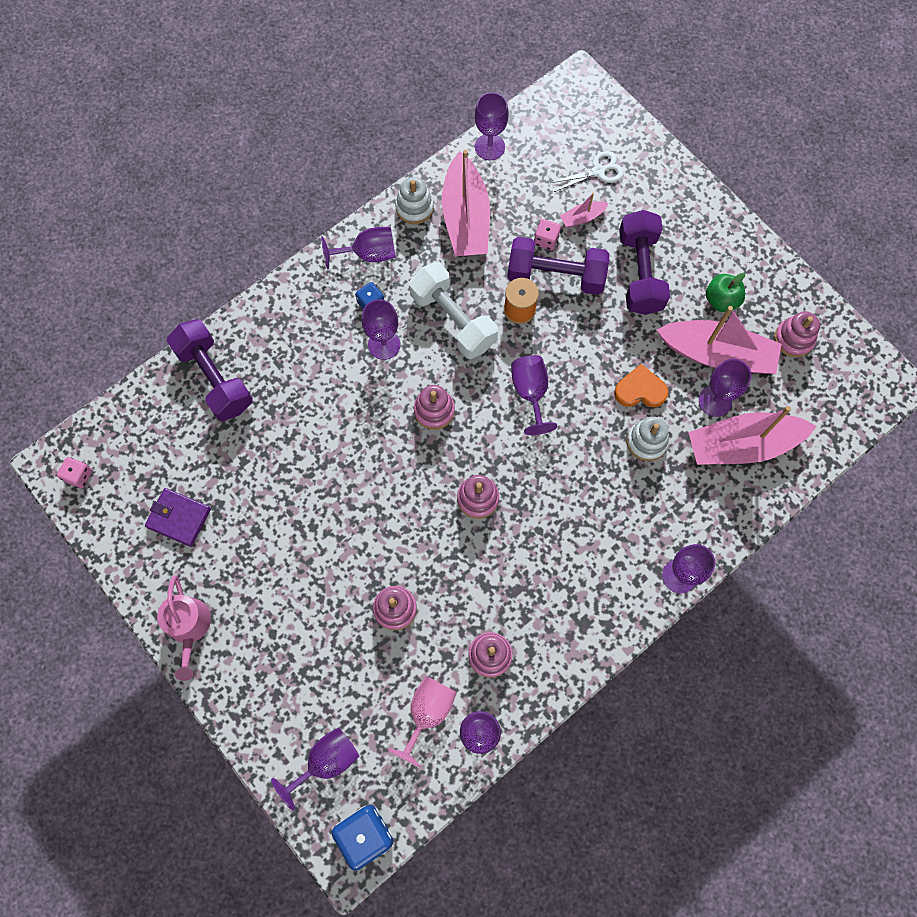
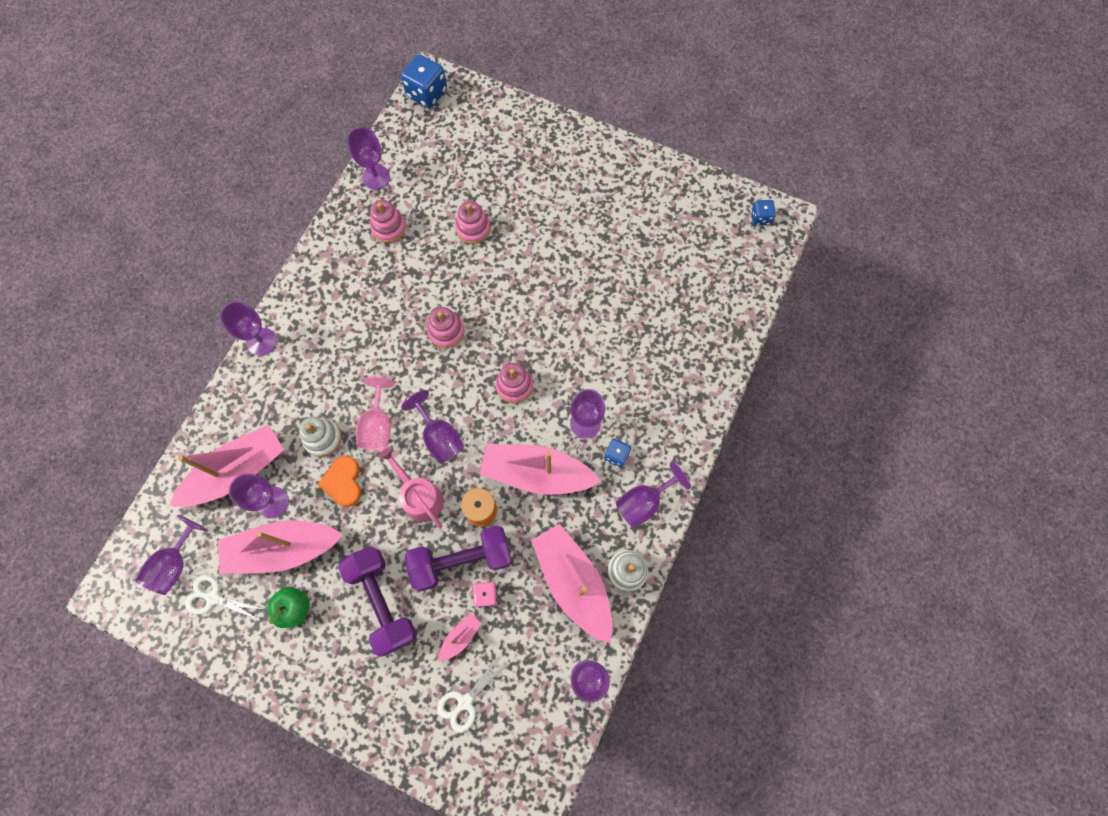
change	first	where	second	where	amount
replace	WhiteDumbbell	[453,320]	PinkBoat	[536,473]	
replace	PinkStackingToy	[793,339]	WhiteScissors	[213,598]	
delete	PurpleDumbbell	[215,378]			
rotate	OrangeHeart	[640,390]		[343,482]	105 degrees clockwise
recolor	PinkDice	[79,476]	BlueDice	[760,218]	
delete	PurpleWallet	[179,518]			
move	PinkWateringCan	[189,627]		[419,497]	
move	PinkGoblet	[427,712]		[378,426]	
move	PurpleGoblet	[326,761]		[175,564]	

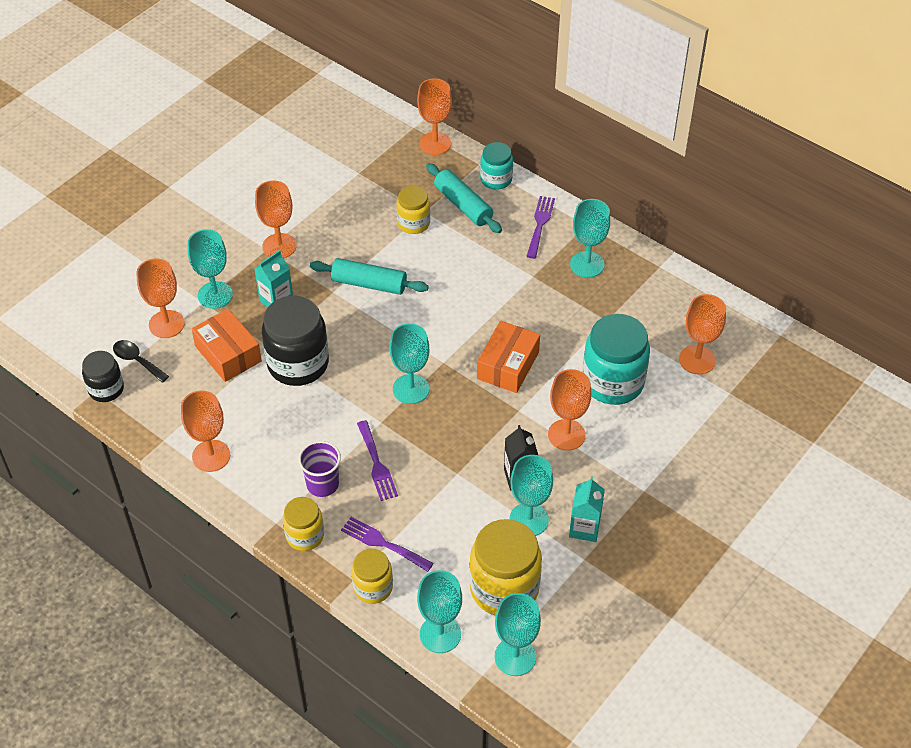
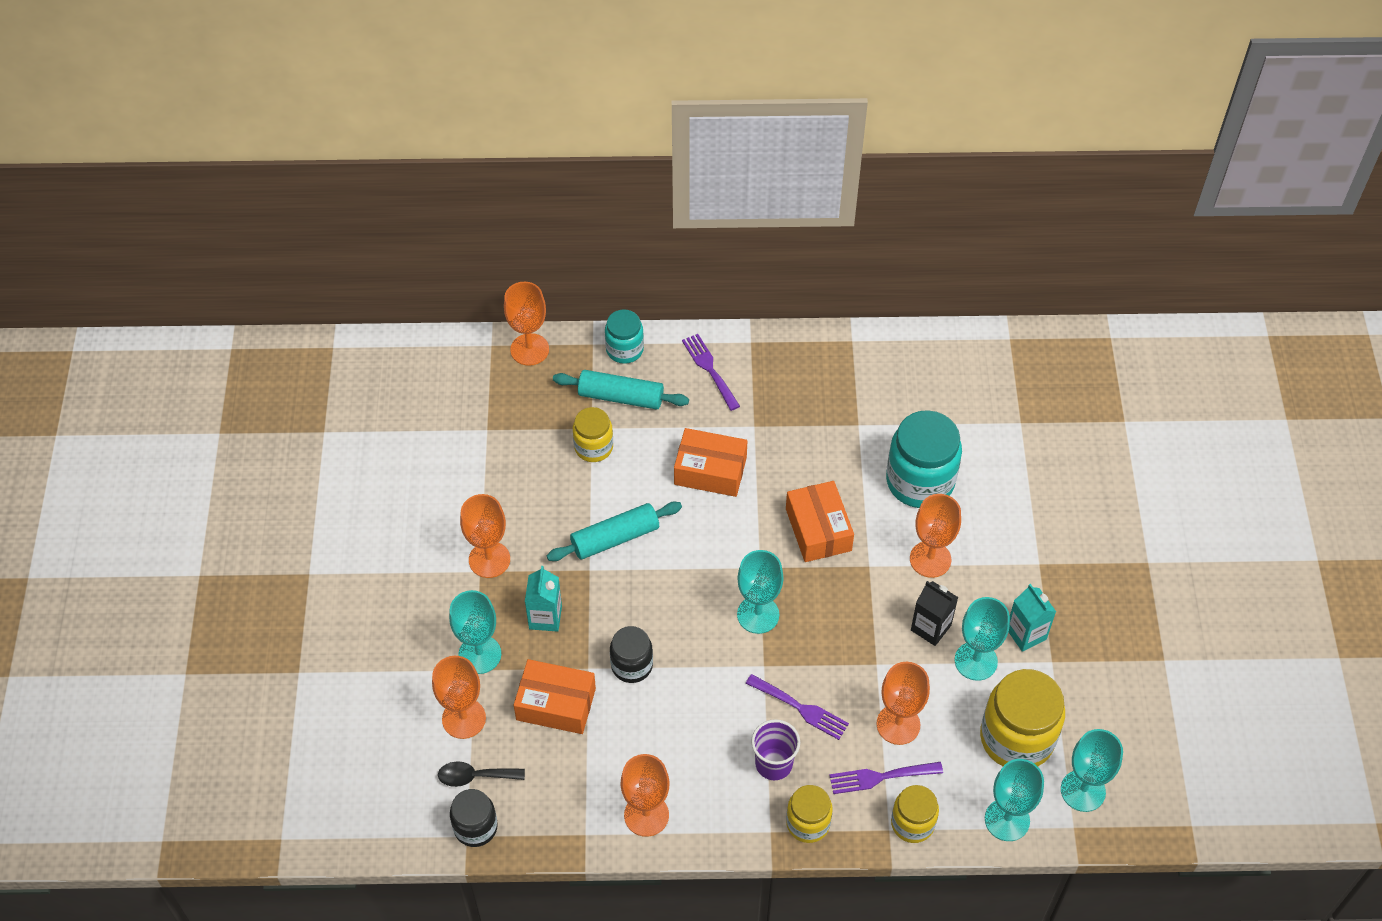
change	first	where	second	where	amount
delete	TurquoiseGoblet	[587,264]			
move	OrangeGoblet	[697,360]		[898,724]	
resize	BlackJar	[298,364]		[632,665]	x0.57
insert			OrangeBox	[710,471]	

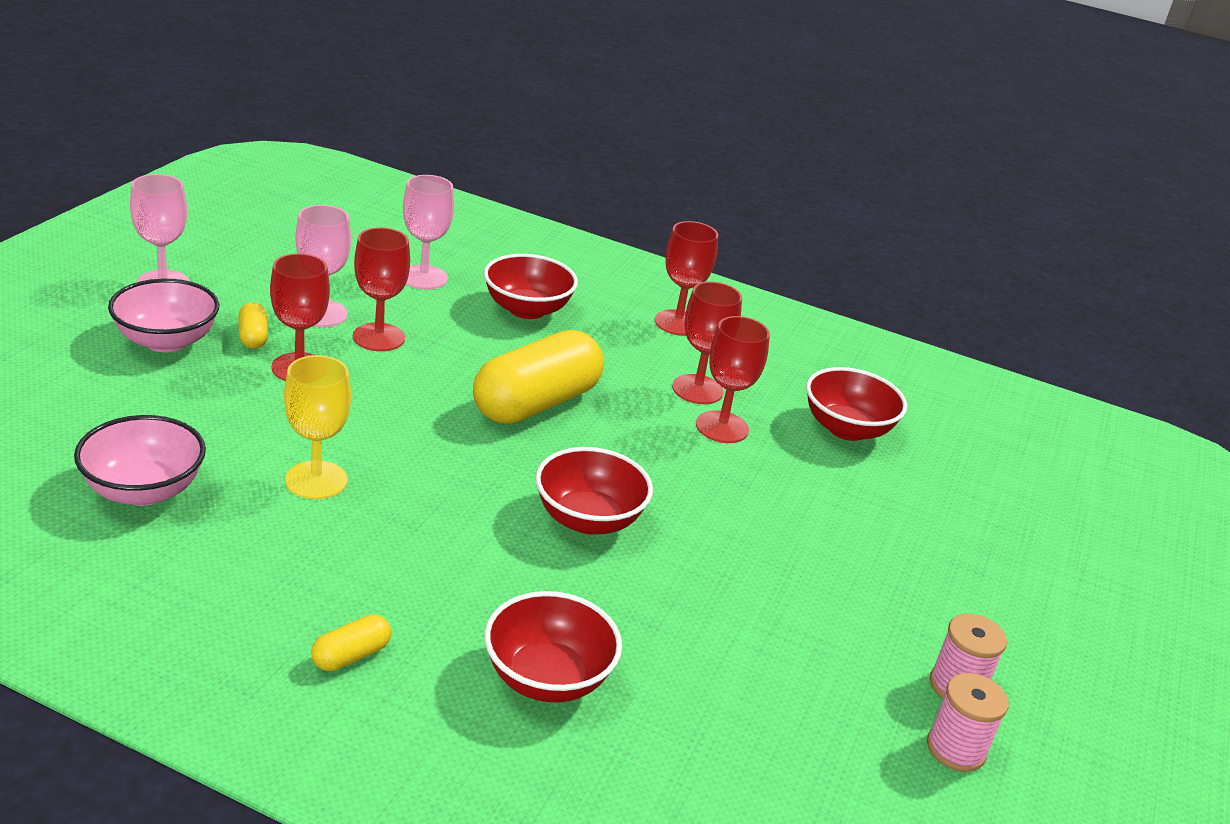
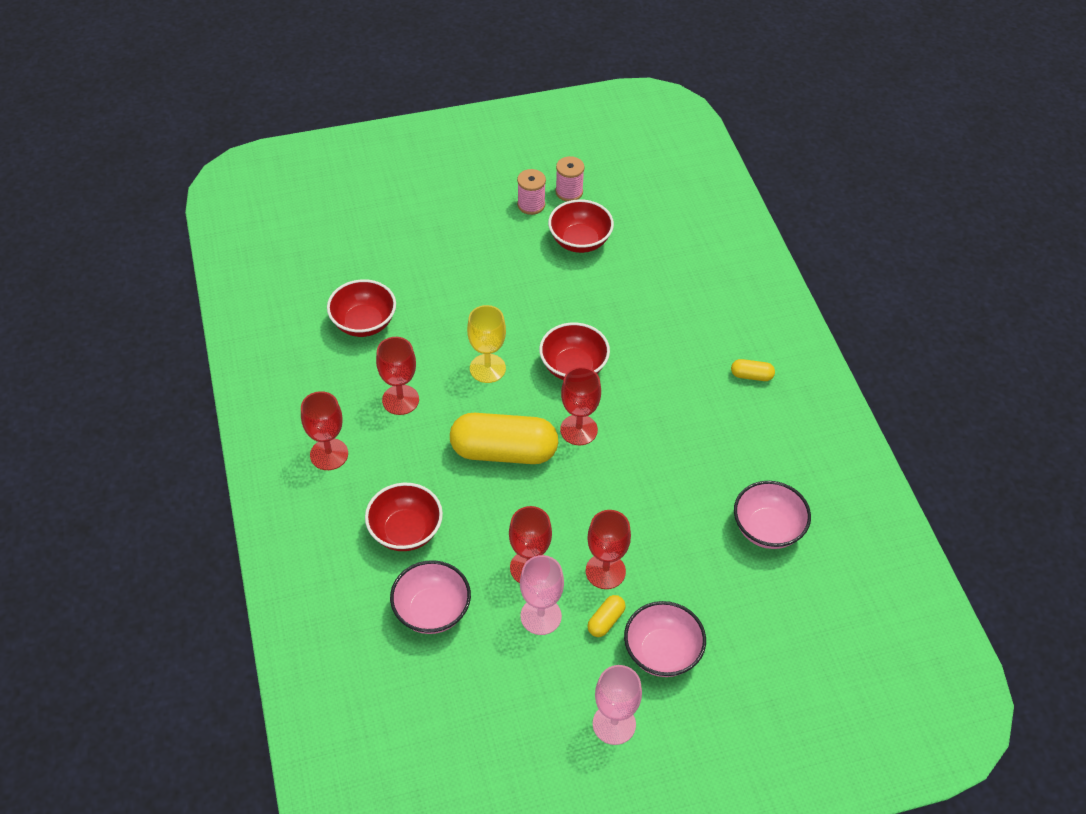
change	first	where	second	where	amount
replace	PinkGoblet	[423,277]	PinkBowl	[432,611]	
move	RedGoblet	[722,427]		[578,430]	
move	YellowGoblet	[316,480]		[487,368]	
move	RedBowl	[547,678]		[580,241]	

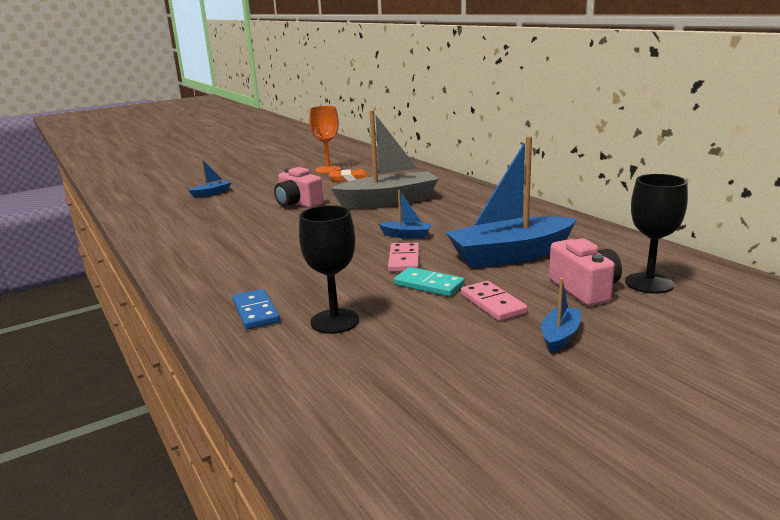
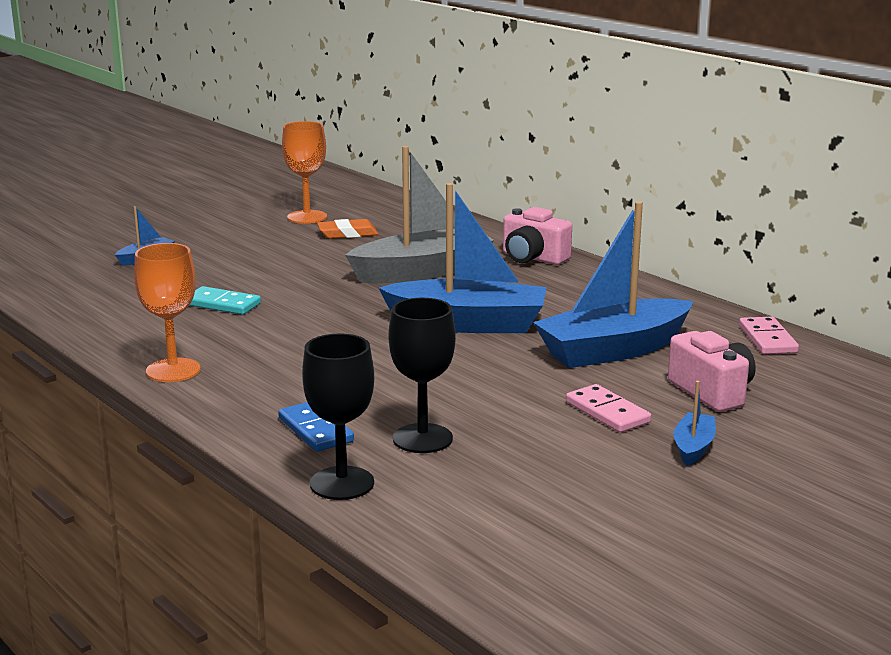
change	first	where	second	where	amount
move	PinkCamera	[298,203]		[533,258]	
move	BlackGoblet	[649,283]		[342,483]	
resize	BlueBoat	[406,235]		[468,324]	x2.28
move	PinkDomino	[404,260]		[767,339]	
move	TurquoiseDomino	[429,285]		[222,304]	
insert			OrangeGoblet	[173,370]	

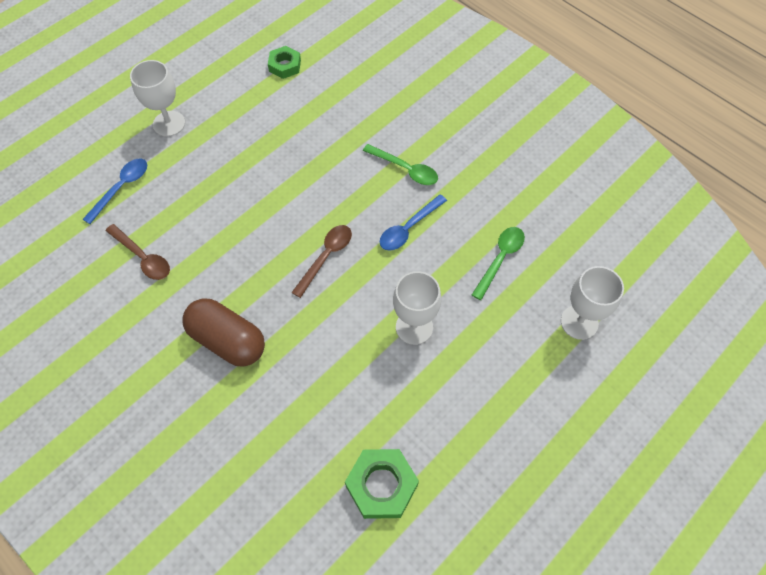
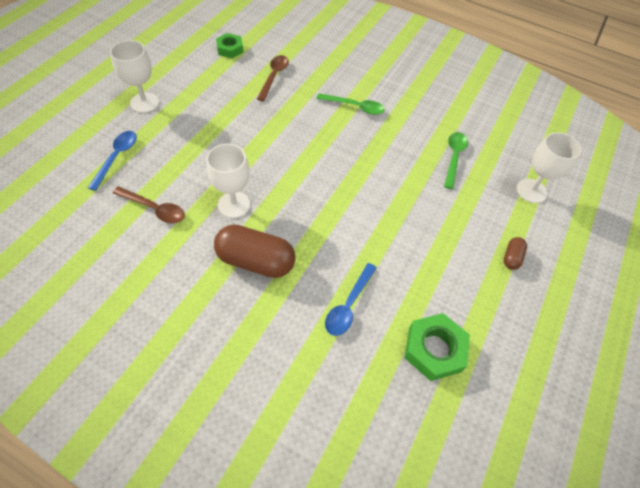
change	first	where	second	where	amount
move	BlueSpoon	[408,228]		[348,305]	
move	BrownSpoon	[326,257]		[274,77]	
move	WhiteGoblet	[414,327]		[234,205]	
insert			BrownCapsule	[511,257]	

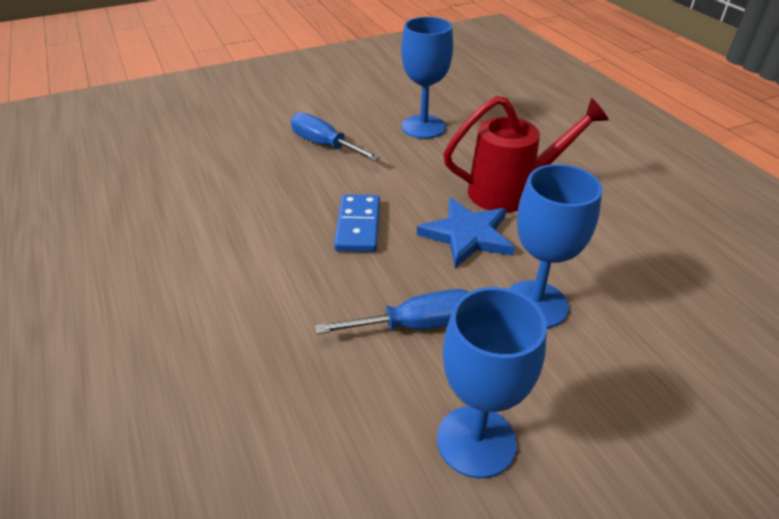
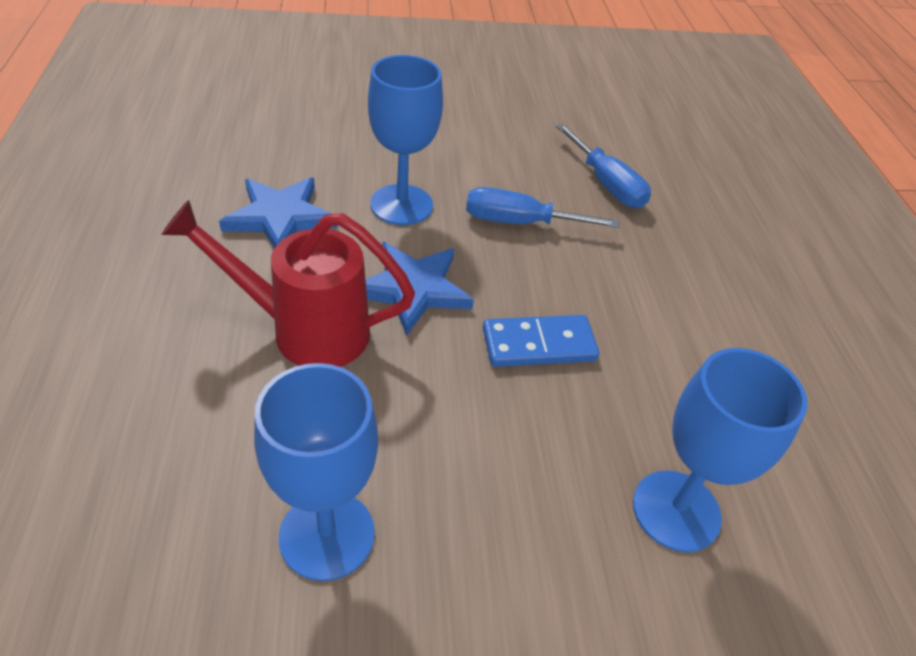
change	first	where	second	where	amount
move	BlueScrewdriver	[324,145]		[606,184]	
rotate	BlueDomino	[358,226]		[539,345]	60 degrees clockwise
move	BlueGoblet	[476,441]		[676,510]	
insert			BlueStar	[280,217]	

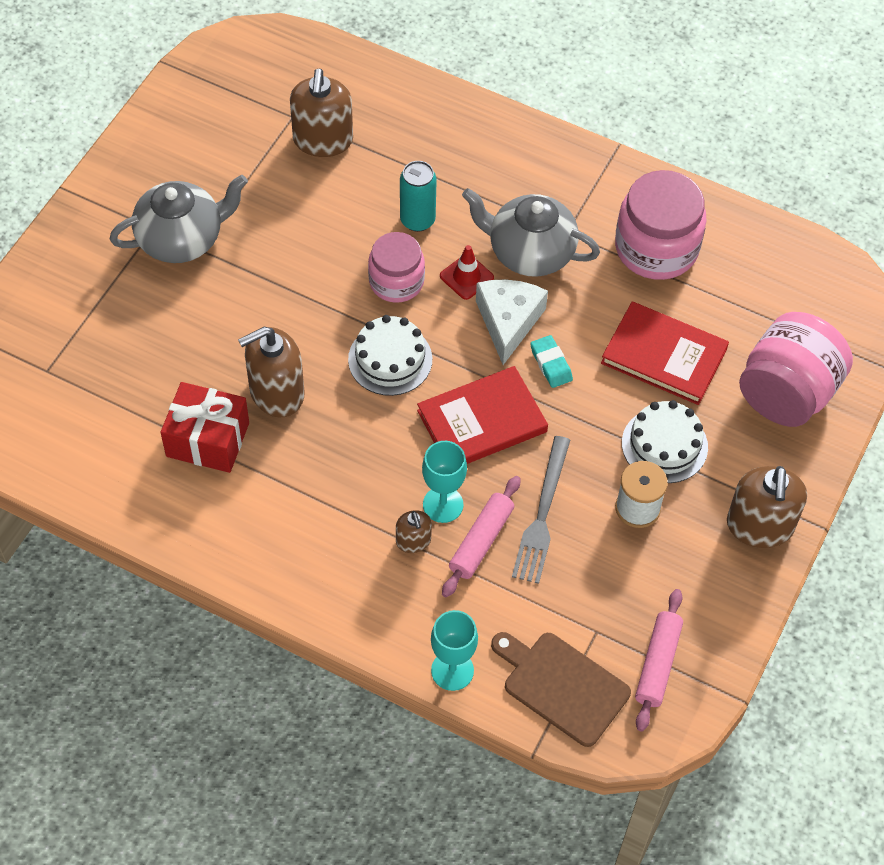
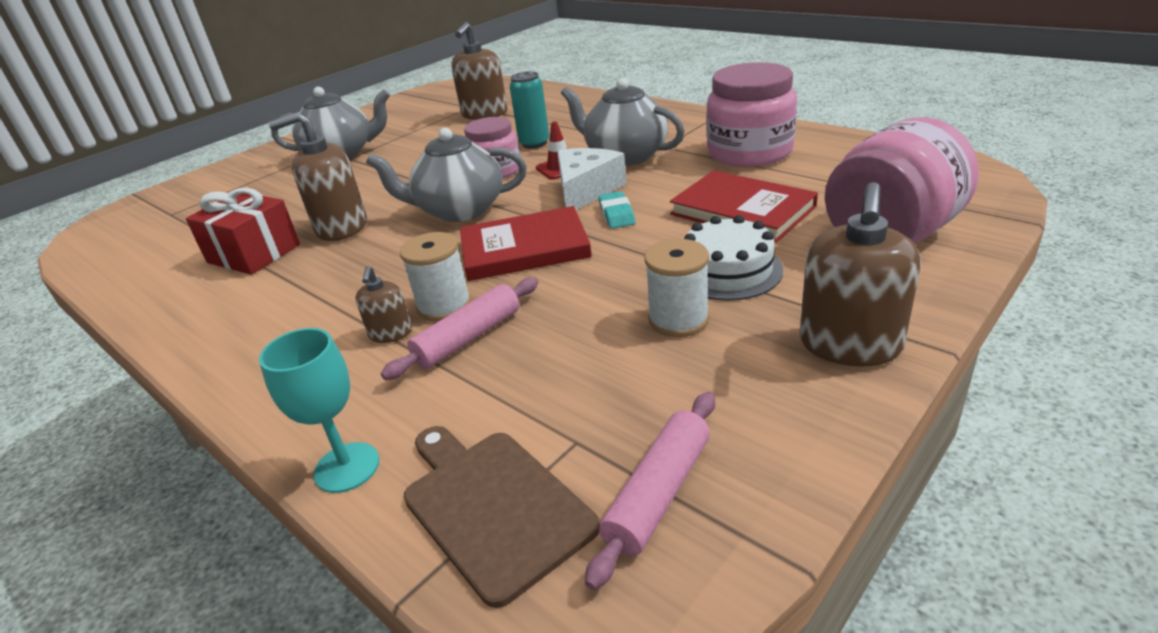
change	first	where	second	where	amount
replace	WhiteCake	[390,359]	GreyTeapot	[459,210]	
delete	GreyFork	[542,514]			
replace	TurquoiseGoblet	[443,504]	WhiteSpool	[444,306]	

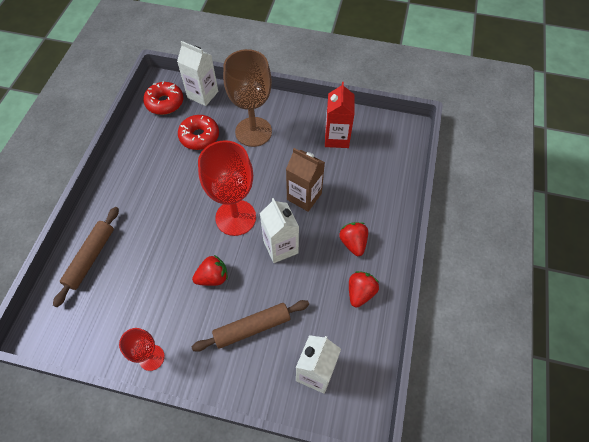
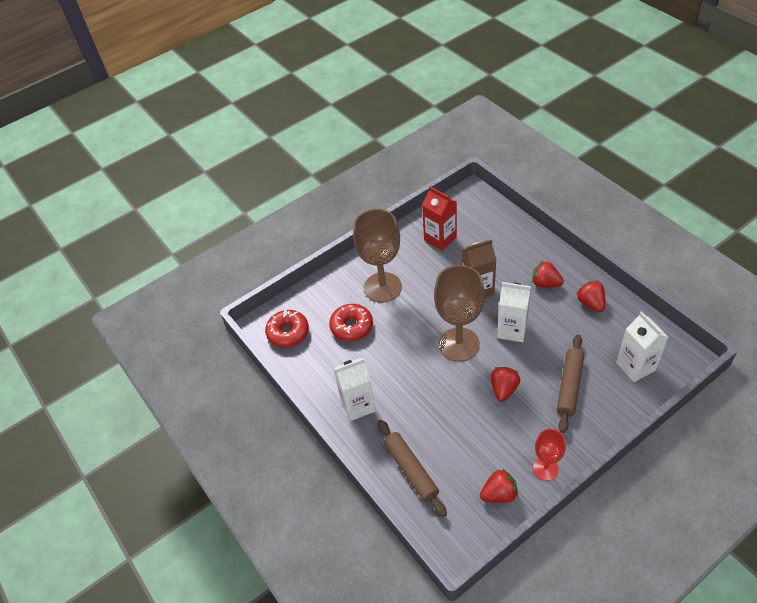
change	first	where	second	where	amount
move	WhiteCarton	[203,94]		[358,405]	
recolor	RedGoblet	[235,217]	BrownGoblet	[459,344]	
insert			RedStrawberry	[499,494]	

